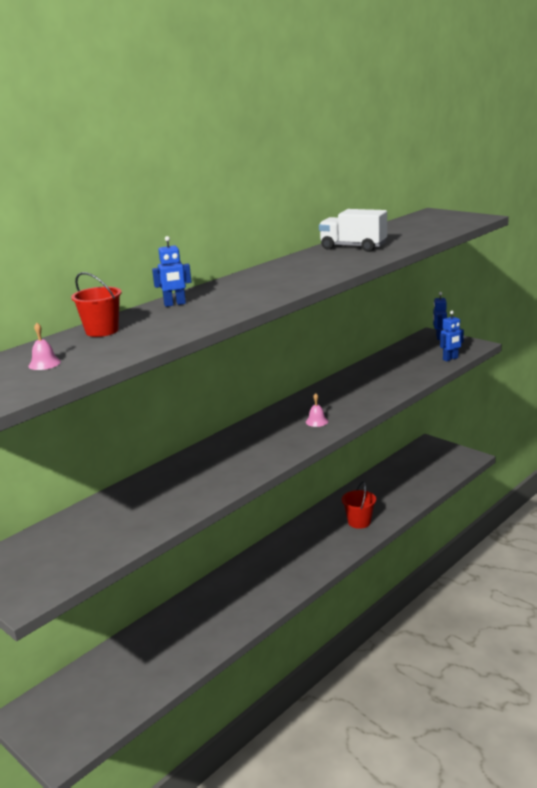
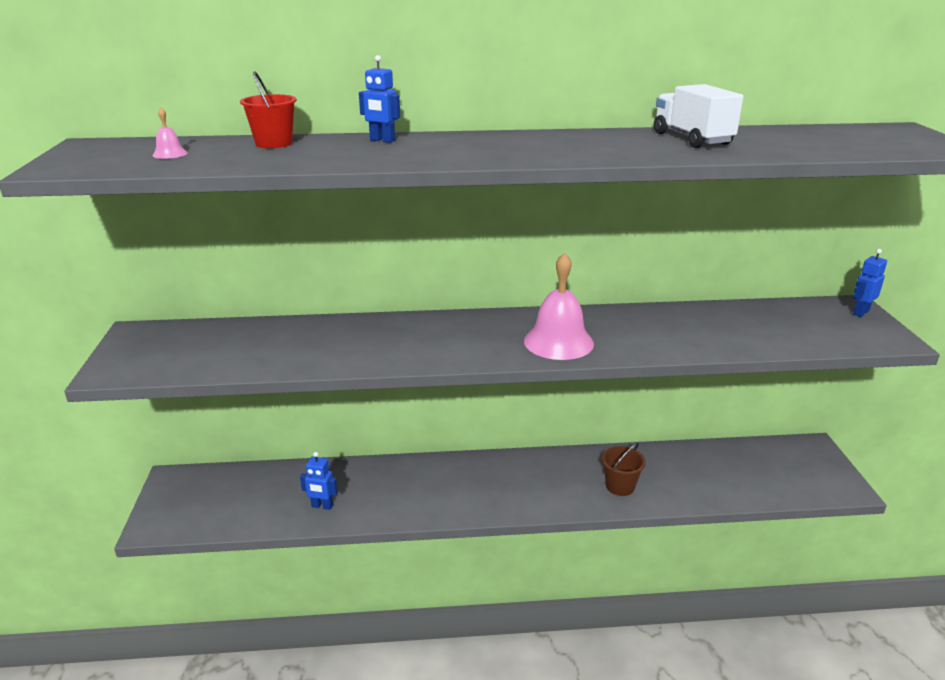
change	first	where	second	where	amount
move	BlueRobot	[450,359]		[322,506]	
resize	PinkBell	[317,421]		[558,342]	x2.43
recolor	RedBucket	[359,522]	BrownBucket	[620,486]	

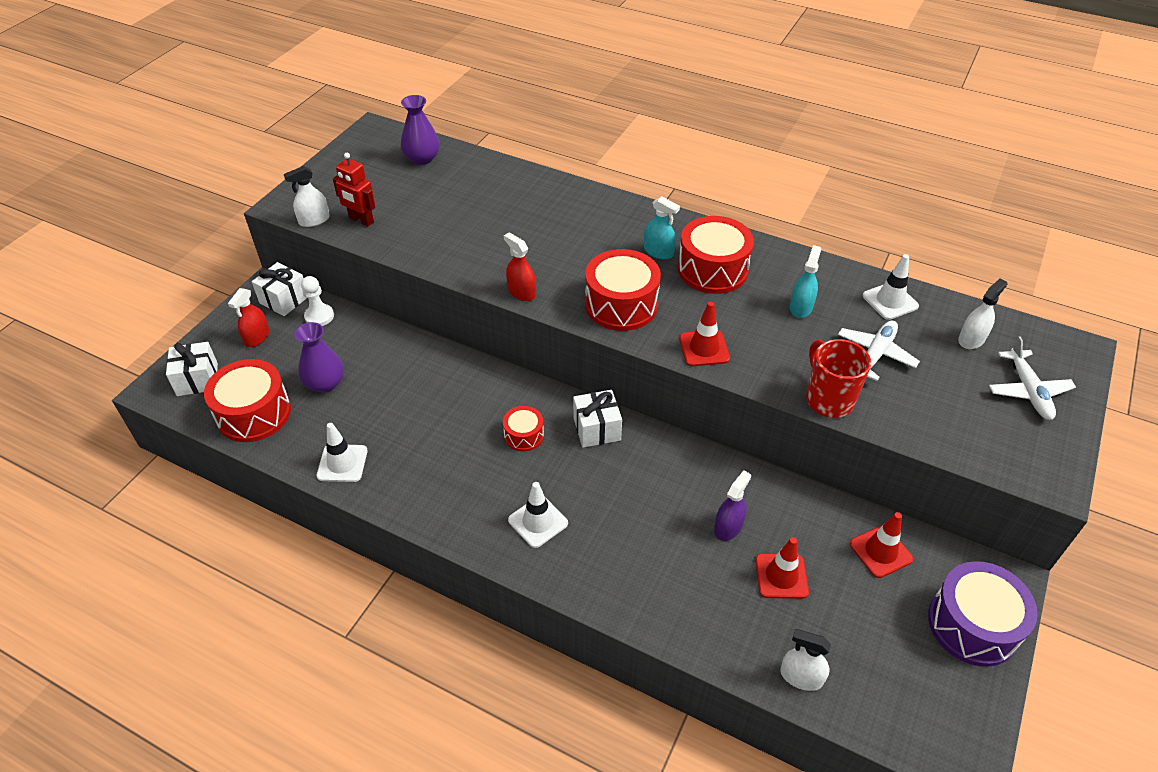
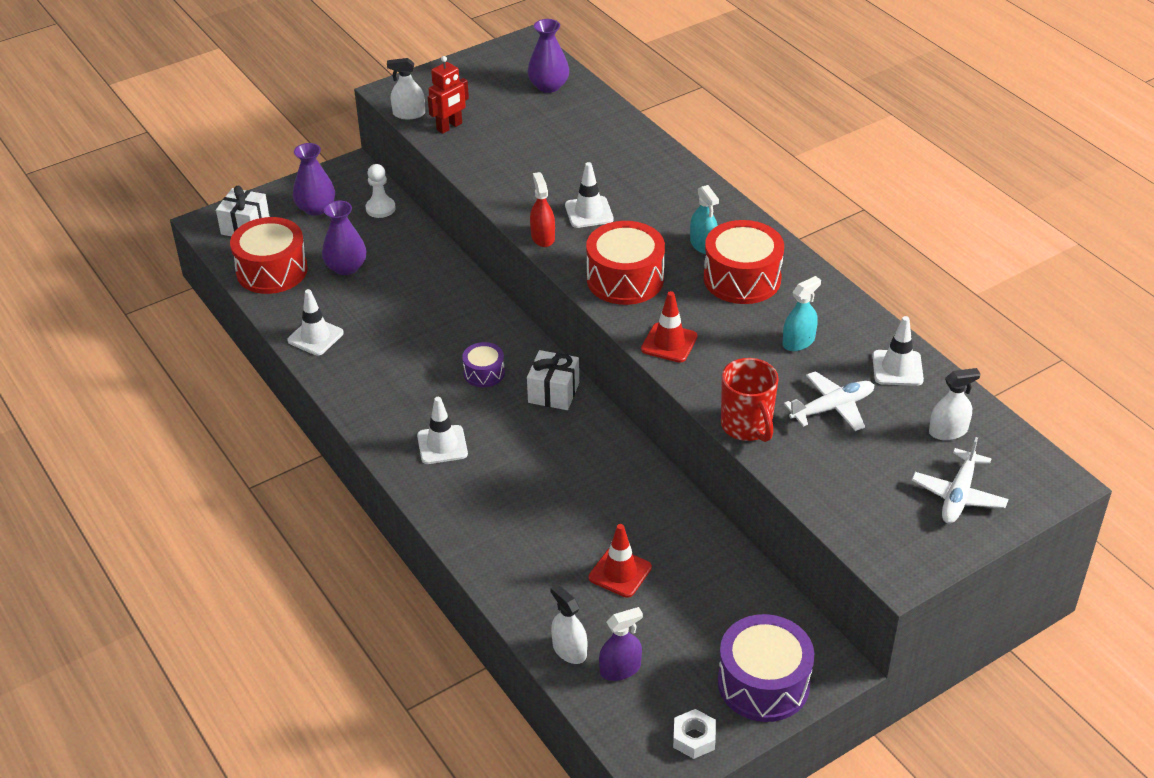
change	first	where	second	where	amount
rotate	RedRobot	[361,220]		[449,127]	105 degrees counterclockwise
delete	WhiteGift	[284,300]			
replace	RedSprayBottle	[257,337]	PurpleVase	[316,208]	
rotate	RedMug	[828,399]		[747,426]	150 degrees clockwise
recolor	RedDrum	[524,435]	PurpleDrum	[484,373]	
move	PurpleSprayBottle	[728,527]		[620,669]	
delete	RedTrafficCone	[880,551]			
insert			WhiteTrafficCone	[589,212]	
insert			WhiteNut	[694,738]	

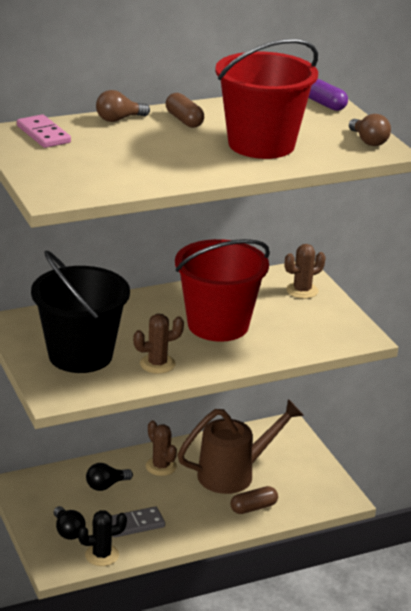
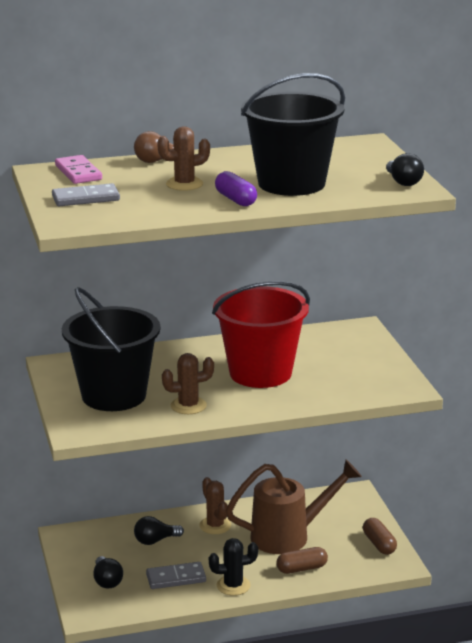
change	first	where	second	where	amount
recolor	RedBucket	[261,144]	BlackBucket	[291,183]	
move	PurpleCapsule	[325,104]		[236,199]	
move	BrownCapsule	[184,120]		[379,544]	
recolor	BrownLightBulb	[368,141]	BlackLightBulb	[403,182]	
move	BrownCactus	[302,291]		[184,184]	
move	BlackCactus	[102,555]		[233,585]	
insert			GreyDomino	[86,198]	

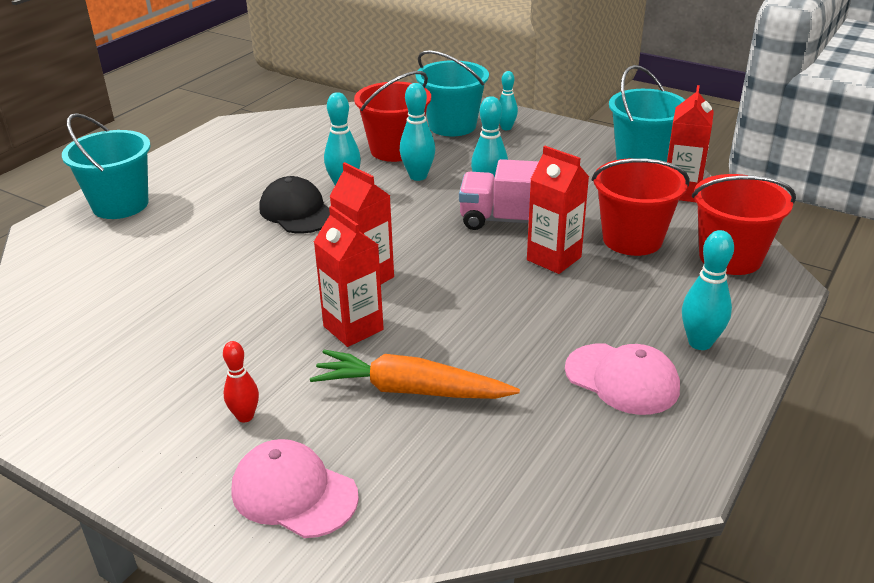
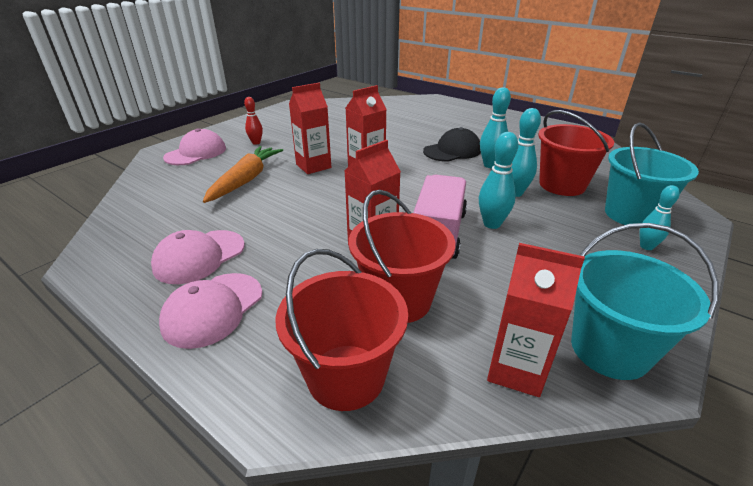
change	first	where	second	where	amount
delete	TurquoiseBucket	[120,205]			
replace	TurquoiseBowlingPin	[700,343]	PinkCap	[213,309]	

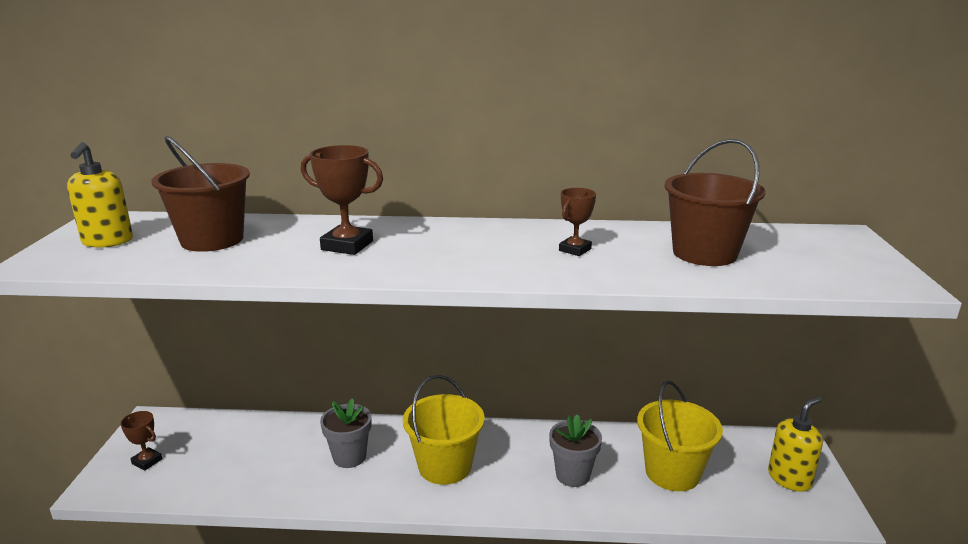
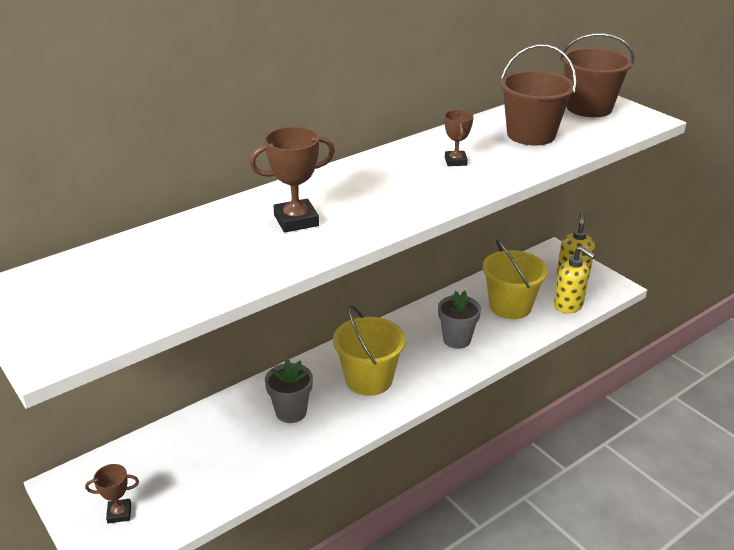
change	first	where	second	where	amount
move	BrownBucket	[212,240]		[589,108]	
move	YellowSoapDispenser	[107,241]		[568,305]	

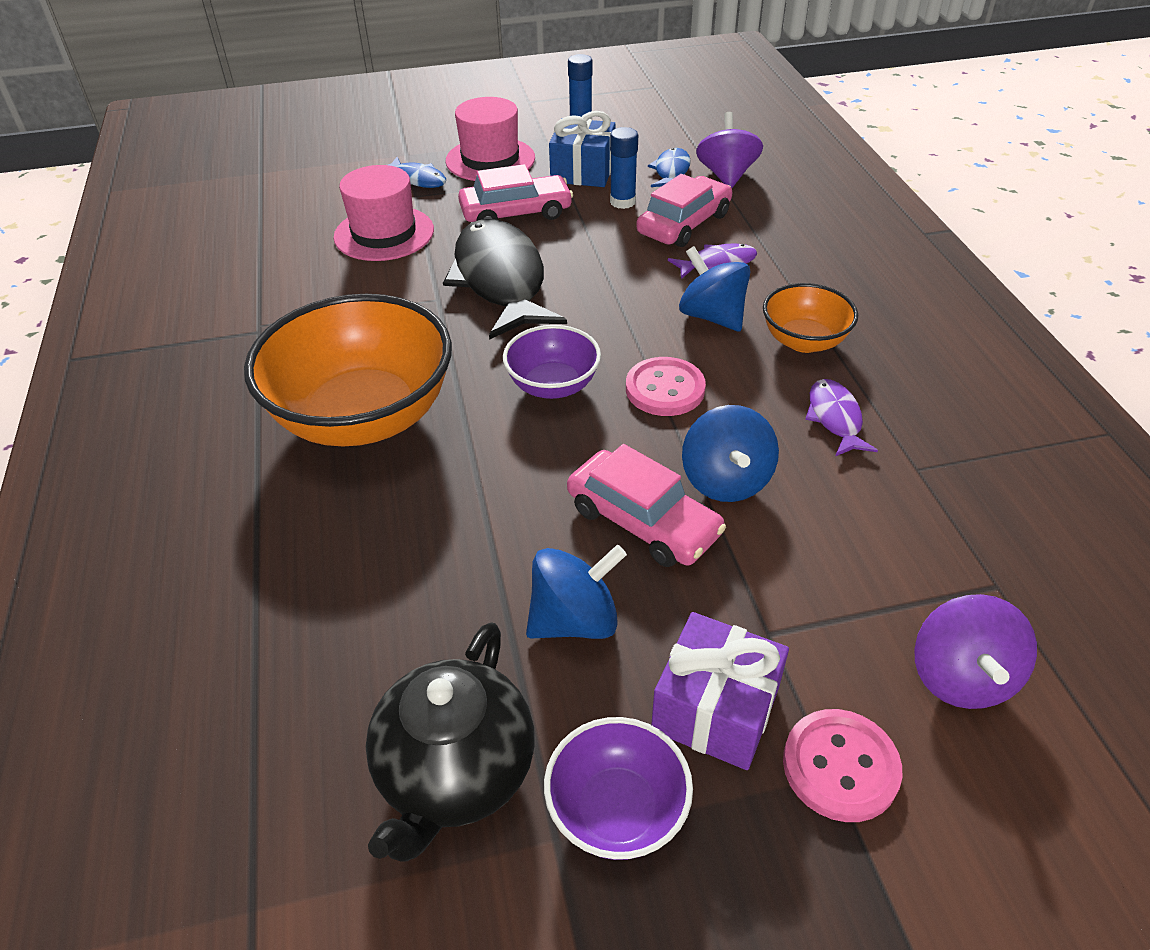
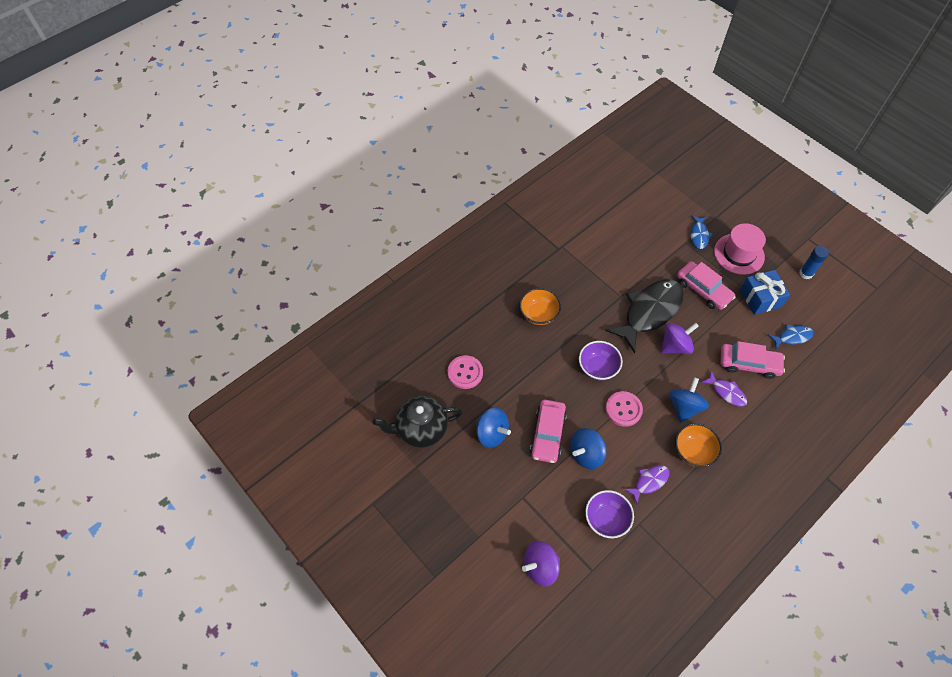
change	first	where	second	where	amount
move	PurpleSpinningTop	[726,175]		[675,346]	
delete	BlueGlueStick	[622,202]			
delete	PinkHat	[384,233]			
resize	OrangeBowl	[364,416]		[539,314]	x0.51
delete	PurpleGift	[715,709]			
move	PinkButton	[840,767]		[465,373]	
move	PurpleBowl	[617,810]		[606,519]	

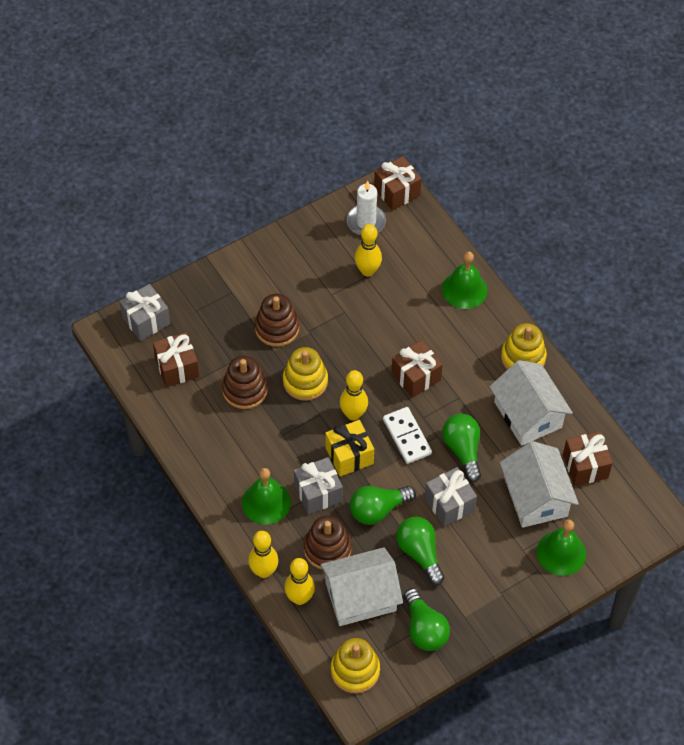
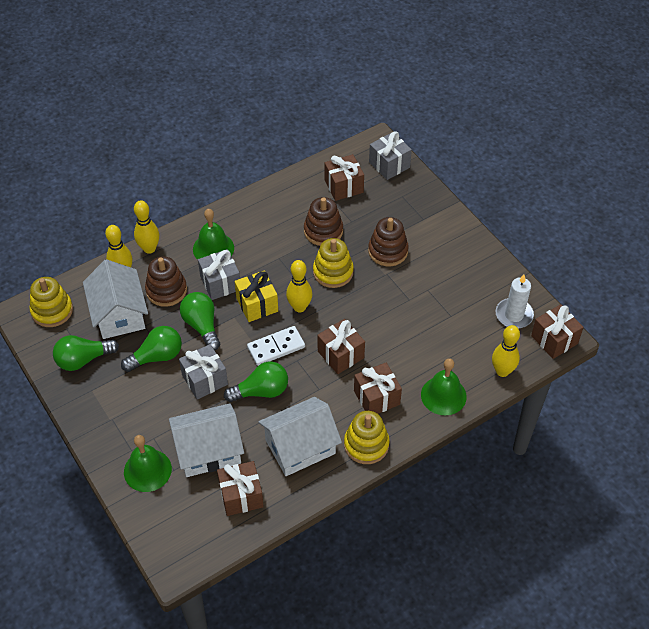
change	first	where	second	where	amount
move	YellowBowlingPin	[367,271]		[502,371]	
insert			BrownGift	[376,397]	

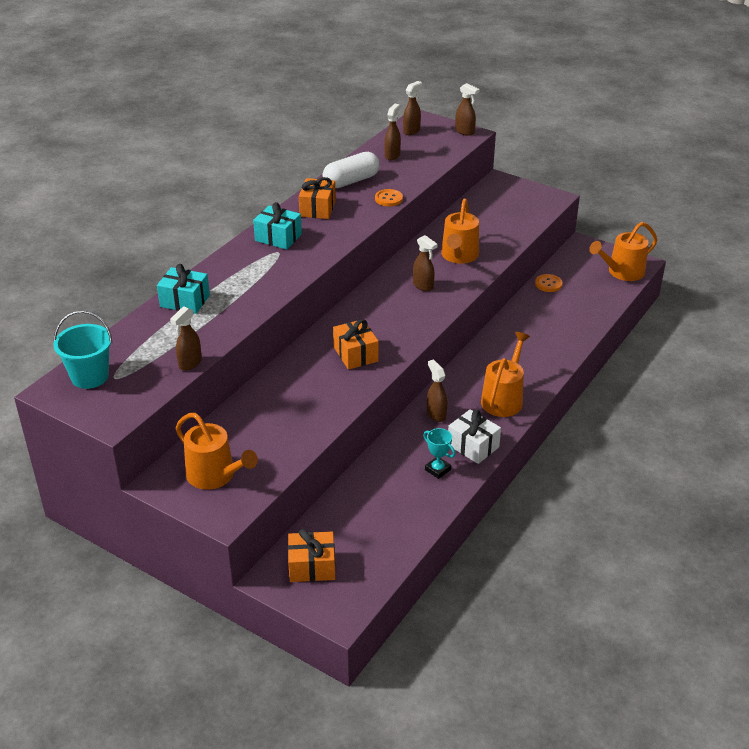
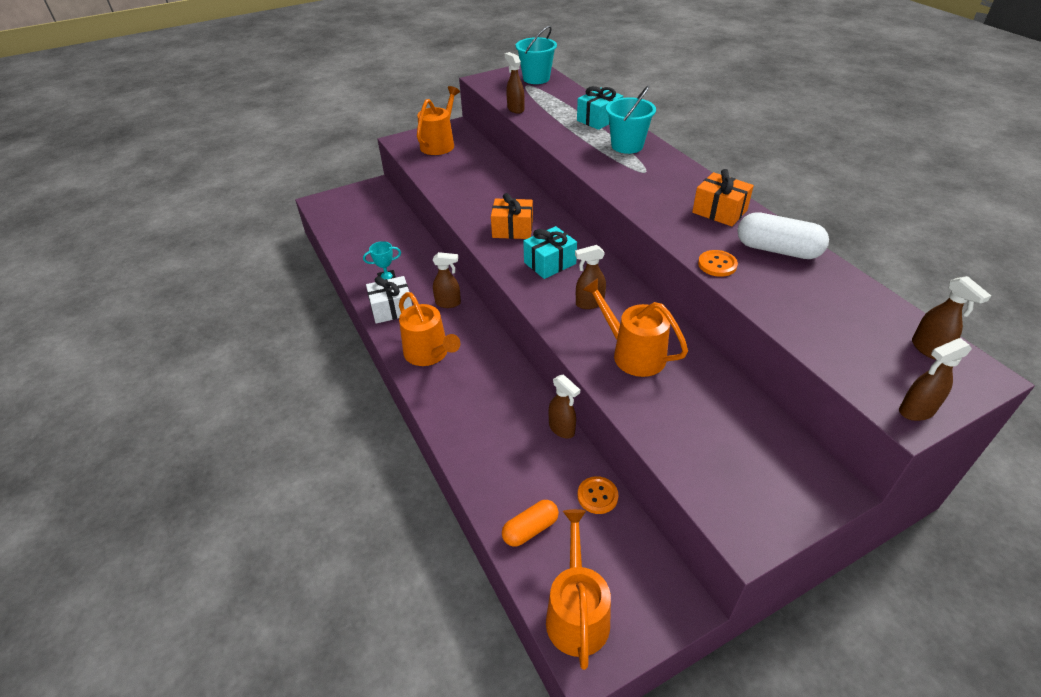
change	first	where	second	where	amount
move	BrownSprayBottle	[392,155]		[562,429]	
rotate	WhiteCapsule	[351,181]		[777,250]	60 degrees counterclockwise
move	TurquoiseGift	[278,237]		[550,263]	
rotate	OrangeWateringCan	[215,475]		[439,144]	135 degrees clockwise
delete	OrangeGift	[312,566]			
insert			TurquoiseBucket	[627,145]	
insert			OrangeCapsule	[530,529]	

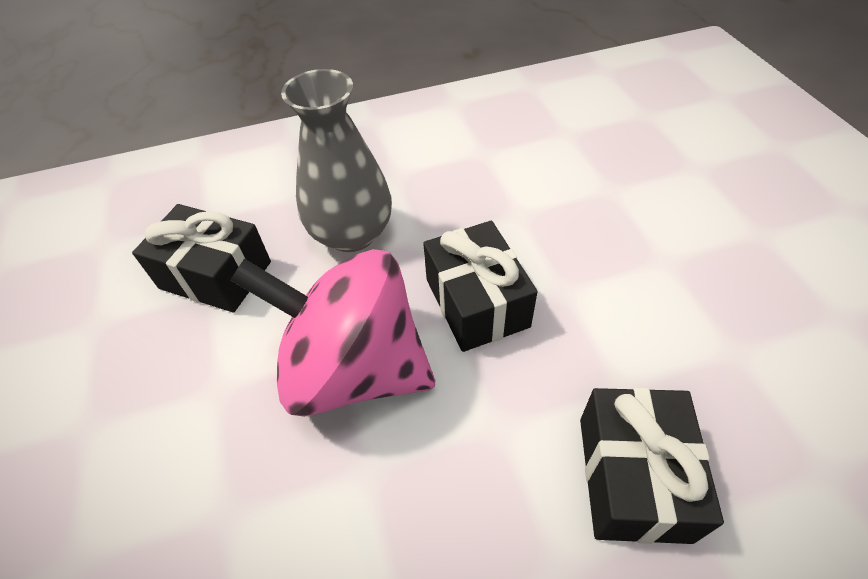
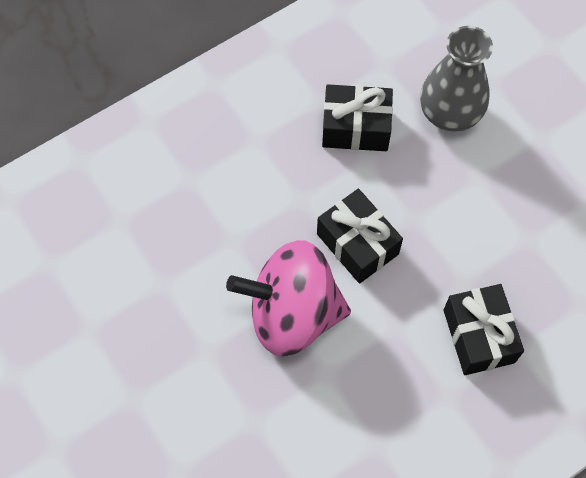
change	first	where	second	where	amount
move	GreyVase	[352,233]		[450,113]	
move	BlackGift	[215,275]		[356,128]	

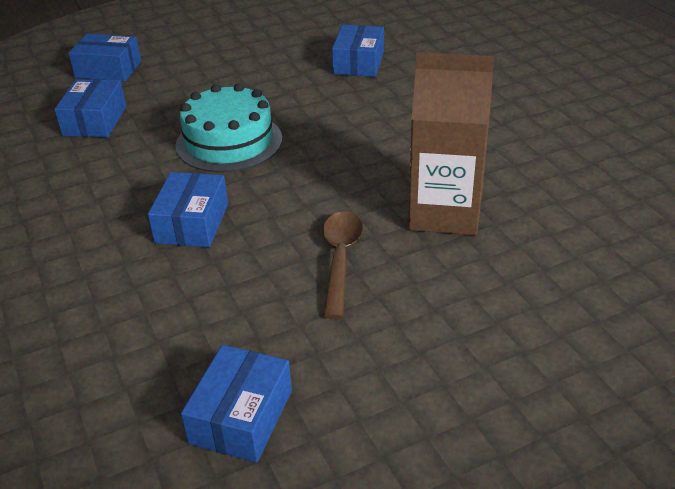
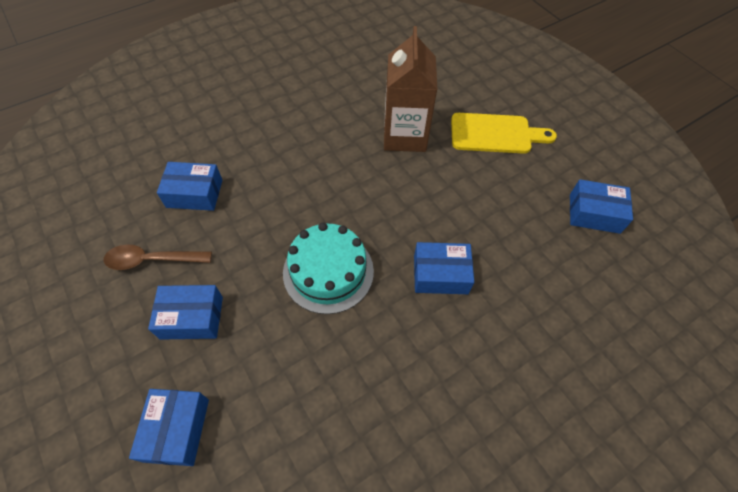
change	first	where	second	where	amount
move	BlueBox	[95,121]		[192,317]	
move	BrownSpoon	[340,259]		[152,260]	
insert			YellowCuttingBoard	[495,134]	

